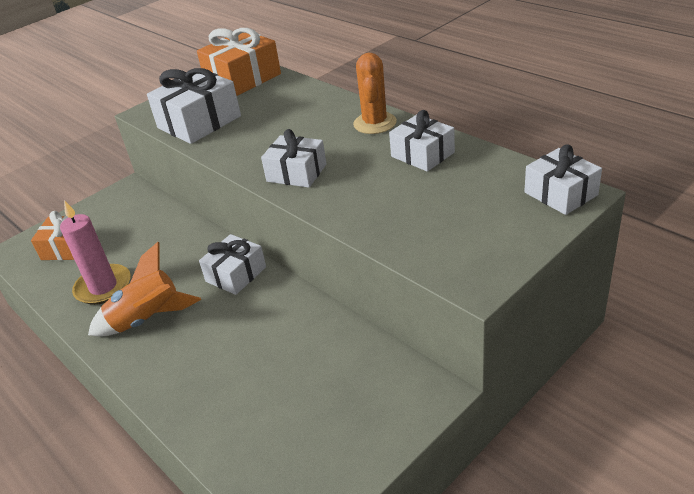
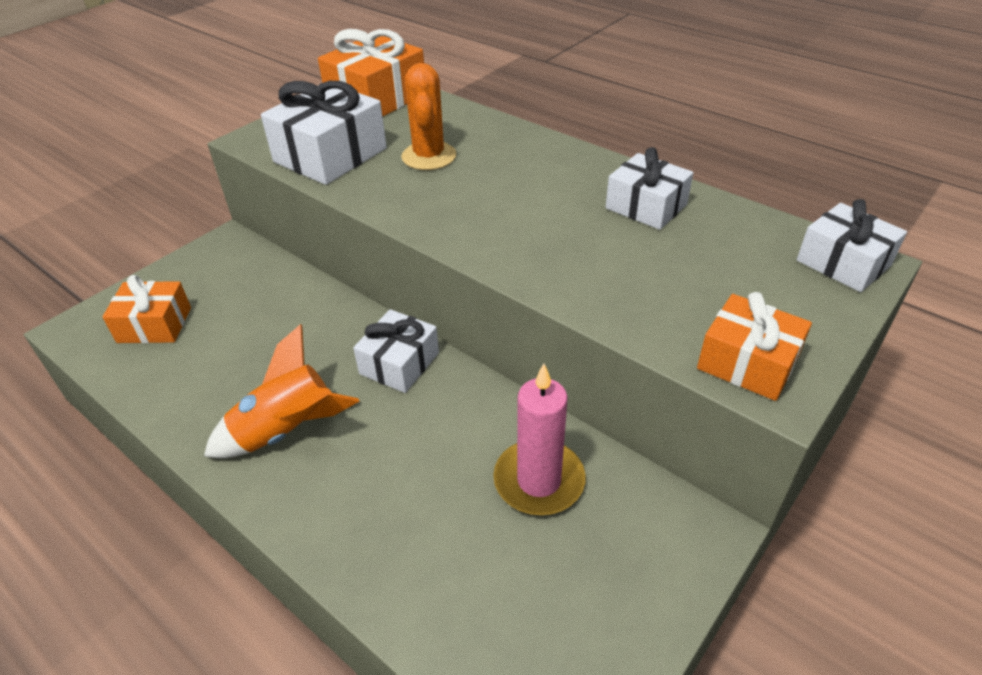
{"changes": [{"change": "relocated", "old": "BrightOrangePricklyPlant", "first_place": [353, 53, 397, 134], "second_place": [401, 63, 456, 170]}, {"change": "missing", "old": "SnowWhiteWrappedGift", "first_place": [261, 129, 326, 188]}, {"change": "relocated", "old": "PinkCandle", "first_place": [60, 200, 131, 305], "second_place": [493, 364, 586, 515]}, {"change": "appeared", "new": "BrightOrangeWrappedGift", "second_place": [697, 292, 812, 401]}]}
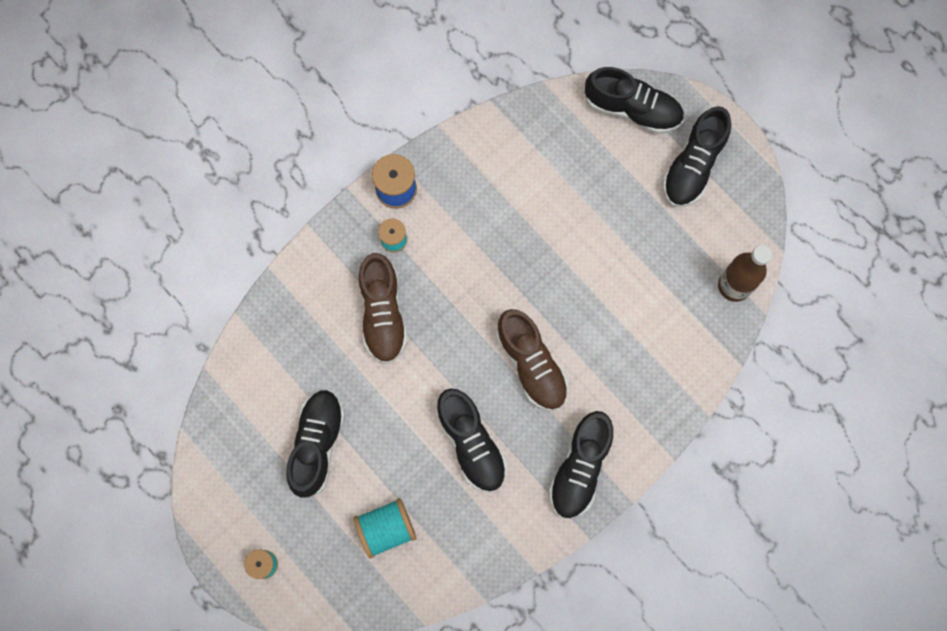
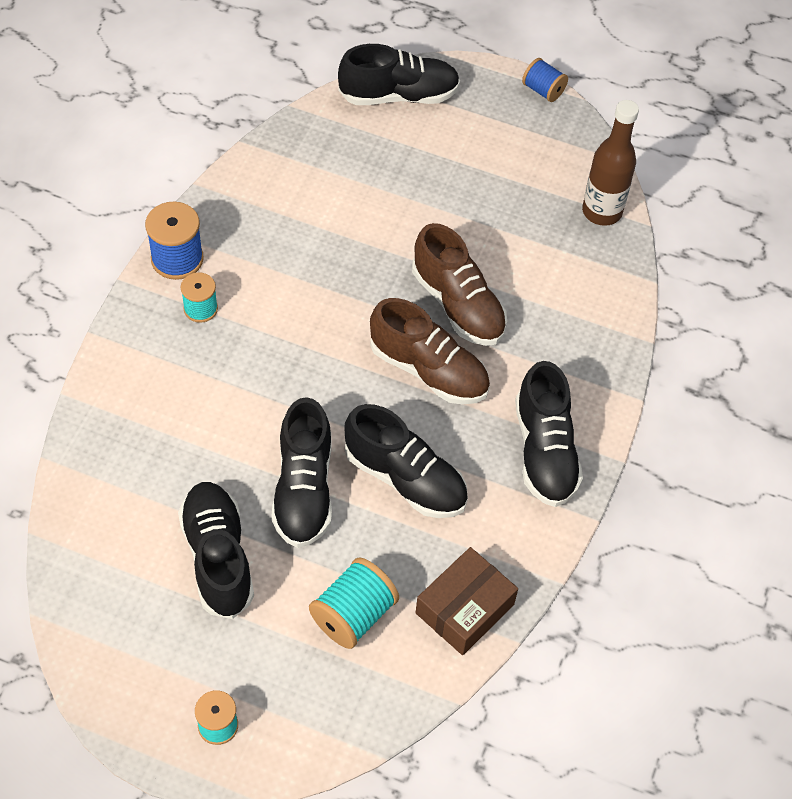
{"changes": [{"change": "relocated", "old": "JetBlackSneaker", "first_place": [663, 106, 731, 207], "second_place": [271, 397, 332, 548]}, {"change": "relocated", "old": "DarkBrownSneaker", "first_place": [359, 253, 407, 364], "second_place": [412, 223, 507, 346]}, {"change": "appeared", "new": "BlueReelOfThread", "second_place": [522, 58, 568, 102]}, {"change": "appeared", "new": "DarkBrownPackage", "second_place": [416, 547, 518, 655]}]}
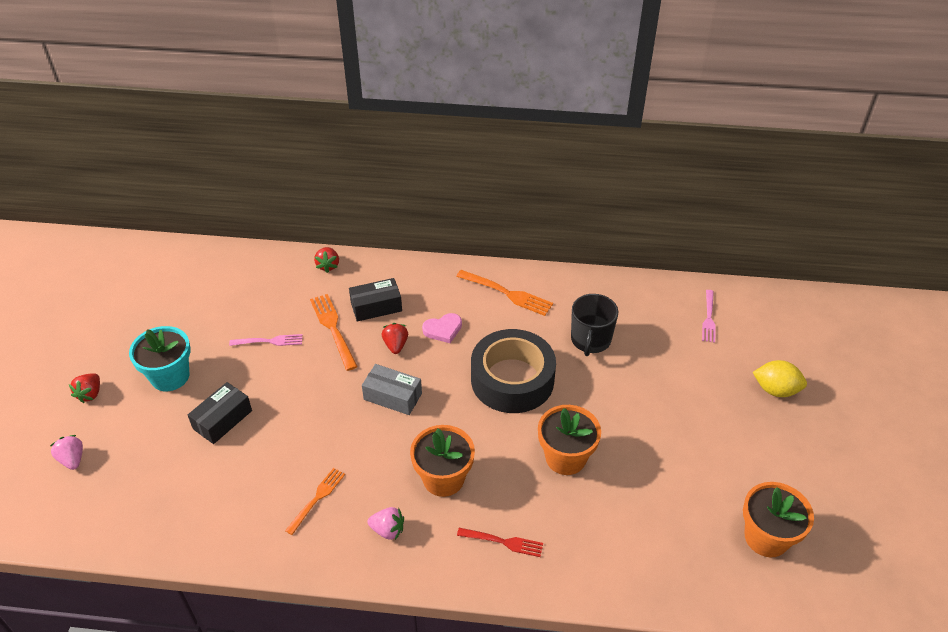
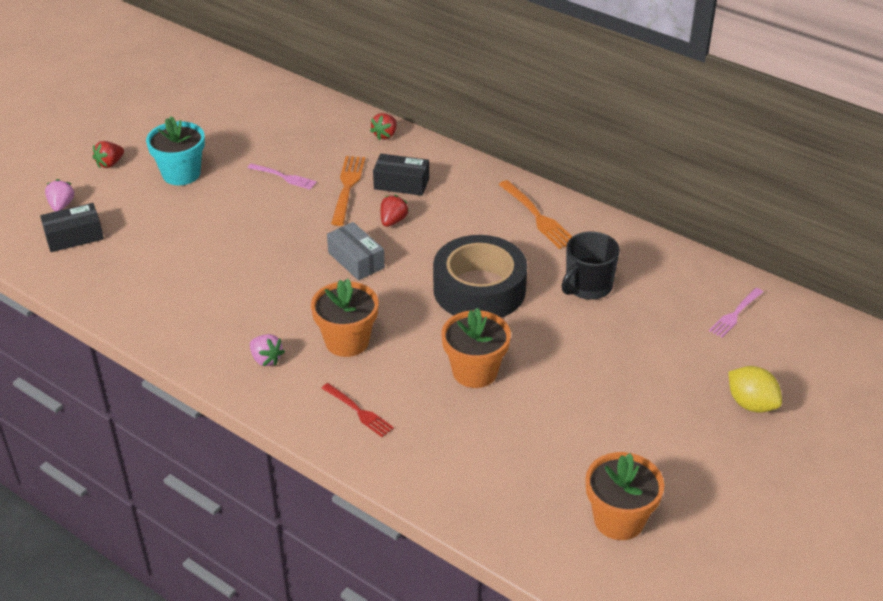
{"changes": [{"change": "missing", "old": "PinkHeartShape", "first_place": [422, 313, 462, 343]}, {"change": "relocated", "old": "JetBlackPackage", "first_place": [188, 382, 252, 444], "second_place": [40, 203, 104, 252]}, {"change": "missing", "old": "BrightOrangeDinnerFork", "first_place": [285, 468, 345, 535]}]}
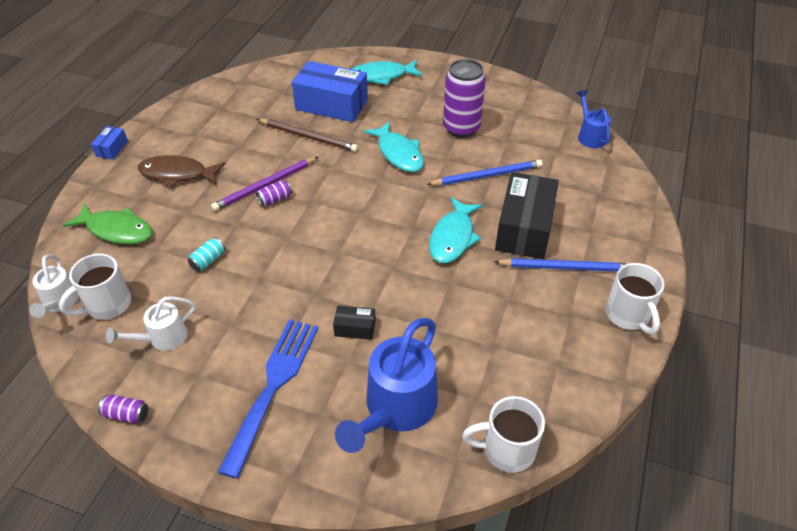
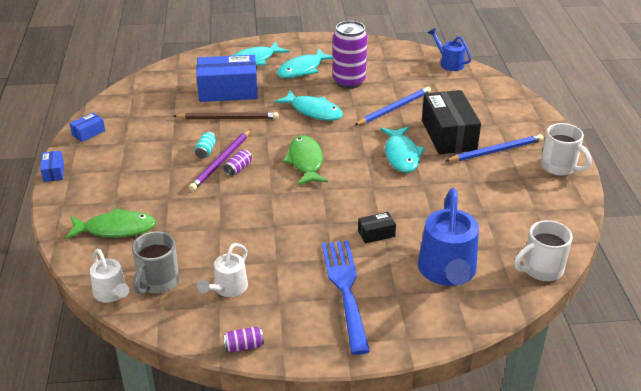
{"changes": [{"change": "missing", "old": "DarkBrownFishFigure", "first_place": [138, 155, 225, 188]}, {"change": "relocated", "old": "TealSodaCan", "first_place": [188, 237, 225, 271], "second_place": [194, 132, 216, 158]}, {"change": "colour", "old": "SnowWhiteTeaMug", "new": "GreyTeaMug", "first_place": [59, 253, 131, 320], "second_place": [132, 231, 179, 295]}, {"change": "appeared", "new": "TealFishFigure", "second_place": [277, 49, 333, 78]}, {"change": "appeared", "new": "BluePackage", "second_place": [70, 113, 105, 142]}, {"change": "appeared", "new": "LeafGreenFishFigure", "second_place": [283, 135, 328, 185]}]}
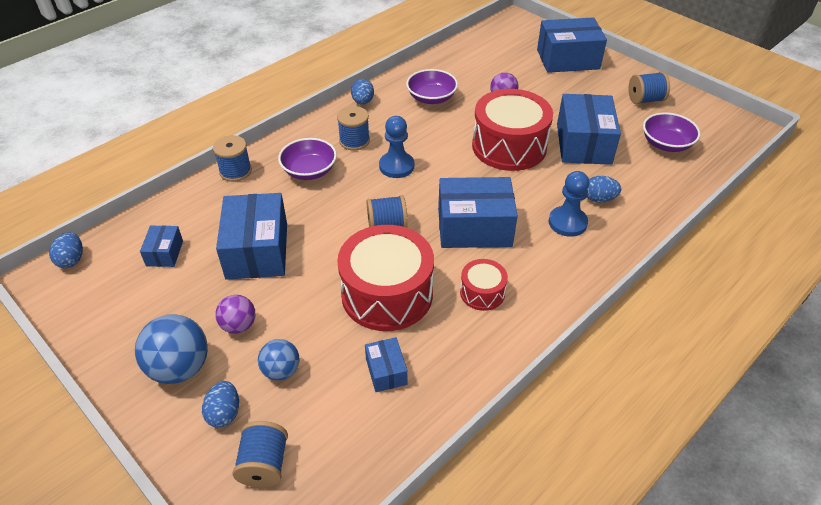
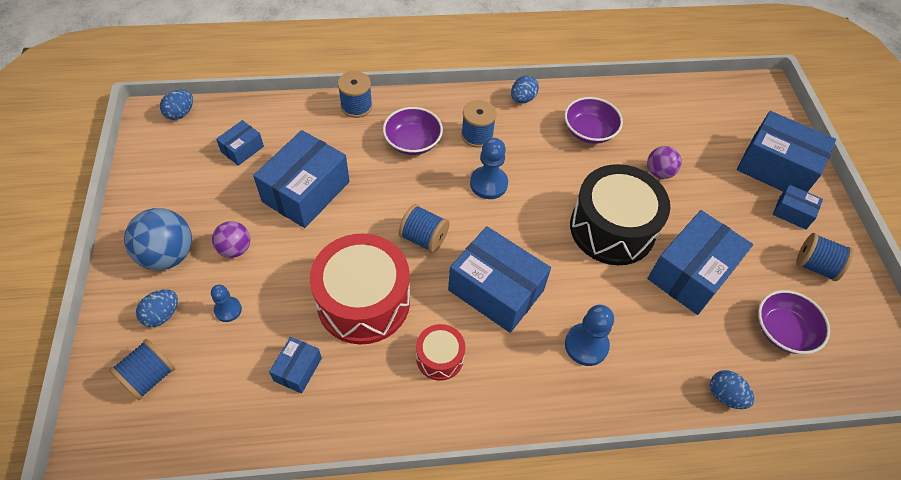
{"changes": [{"change": "colour", "old": "RedSnareDrum", "new": "JetBlackSnareDrum", "first_place": [472, 89, 553, 171], "second_place": [570, 164, 670, 265]}, {"change": "relocated", "old": "BlueToyEgg", "first_place": [587, 176, 621, 203], "second_place": [710, 370, 754, 409]}, {"change": "exchanged", "old": "BlueBall", "new": "BlueGamePawn", "first_place": [258, 339, 300, 381], "second_place": [211, 284, 242, 322]}, {"change": "appeared", "new": "BluePackage", "second_place": [773, 184, 823, 229]}]}
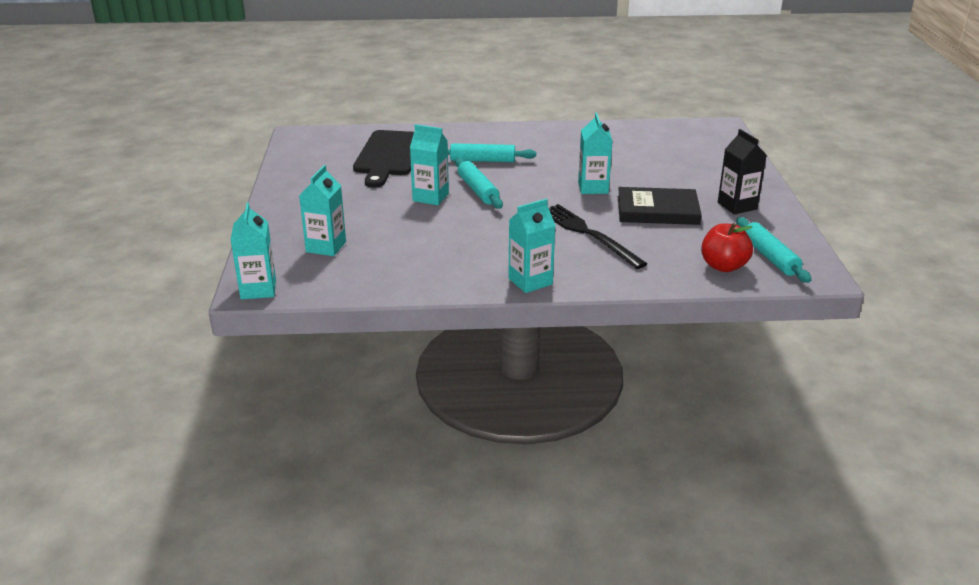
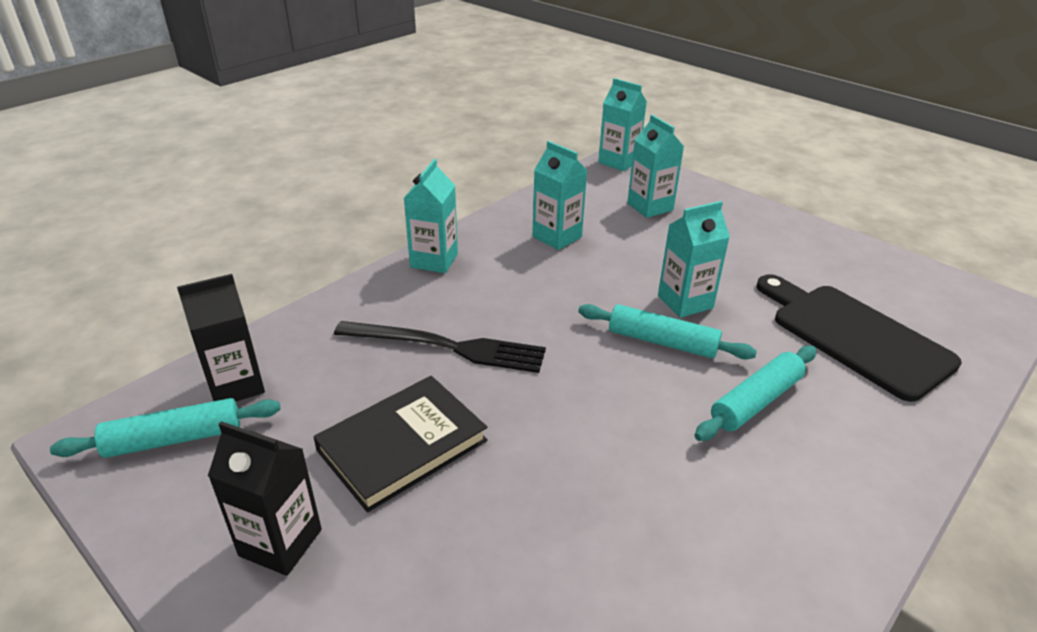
{"changes": [{"change": "relocated", "old": "TealJuiceCarton", "first_place": [578, 113, 613, 194], "second_place": [532, 141, 587, 250]}, {"change": "spun", "old": "TealDoughRoller", "first_place": [736, 217, 812, 283], "second_place": [50, 398, 281, 458], "degrees": -45}, {"change": "exchanged", "old": "RedToyApple", "new": "JetBlackJuiceCarton", "first_place": [701, 223, 753, 272], "second_place": [177, 274, 265, 401]}]}
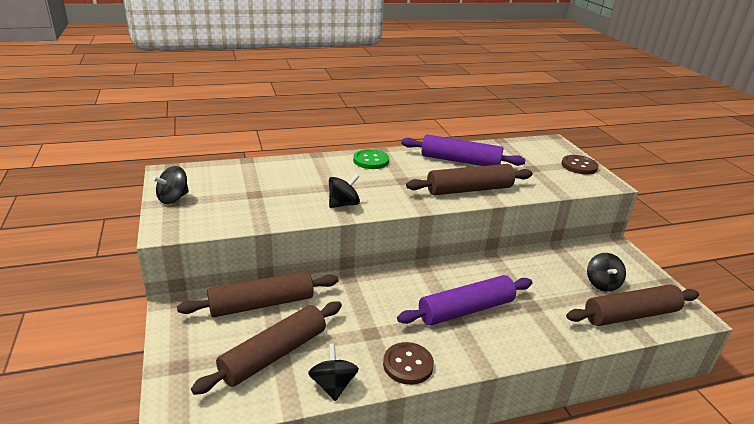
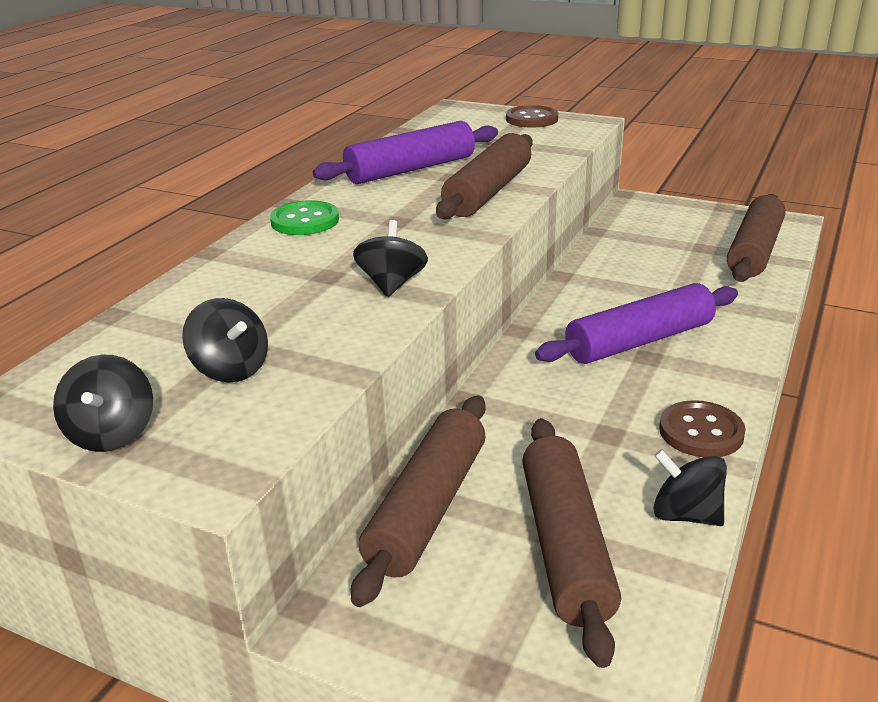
{"changes": [{"change": "relocated", "old": "JetBlackToyTop", "first_place": [587, 253, 626, 292], "second_place": [182, 298, 268, 382]}, {"change": "spun", "old": "PurpleDoughRoller", "first_place": [397, 275, 532, 326], "second_place": [535, 283, 738, 364], "degrees": 45}]}
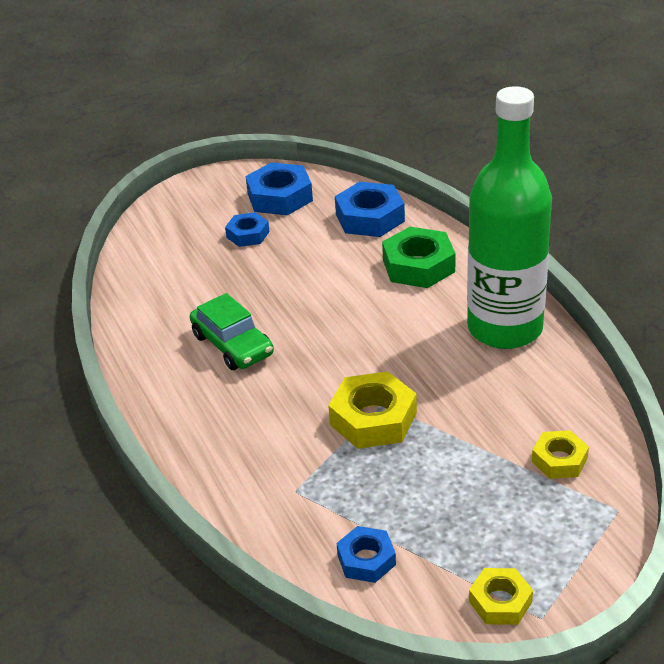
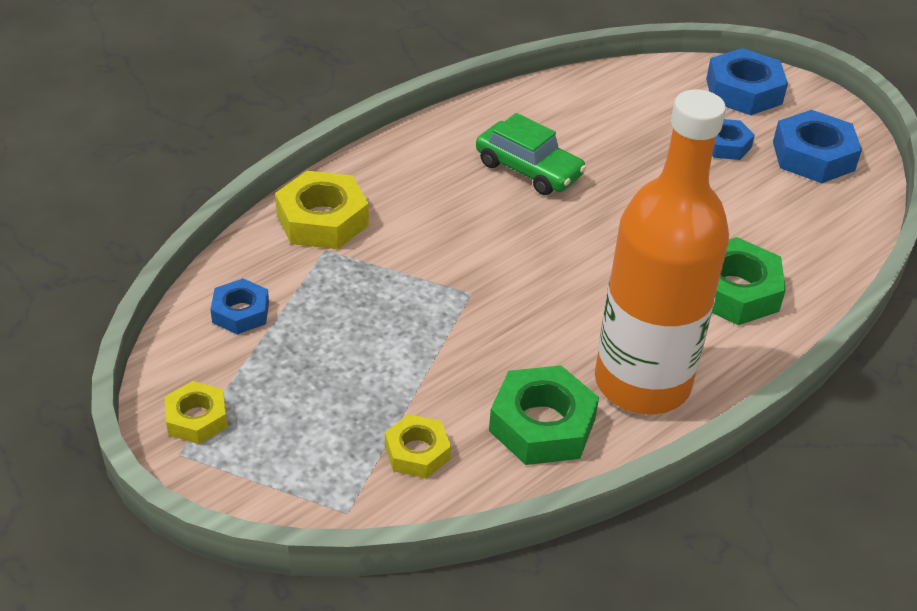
{"changes": [{"change": "colour", "old": "LeafGreenBottle", "new": "BrightOrangeBottle", "first_place": [467, 86, 552, 349], "second_place": [595, 89, 729, 414]}, {"change": "relocated", "old": "BlueHexagonNut", "first_place": [335, 182, 405, 237], "second_place": [706, 48, 788, 115]}, {"change": "spun", "old": "LeafGreenCar", "first_place": [190, 293, 274, 370], "second_place": [476, 113, 586, 195], "degrees": -90}, {"change": "relocated", "old": "BrightYellowHexagonNut", "first_place": [328, 371, 417, 449], "second_place": [275, 171, 369, 249]}, {"change": "appeared", "new": "LeafGreenHexagonNut", "second_place": [489, 365, 599, 465]}]}
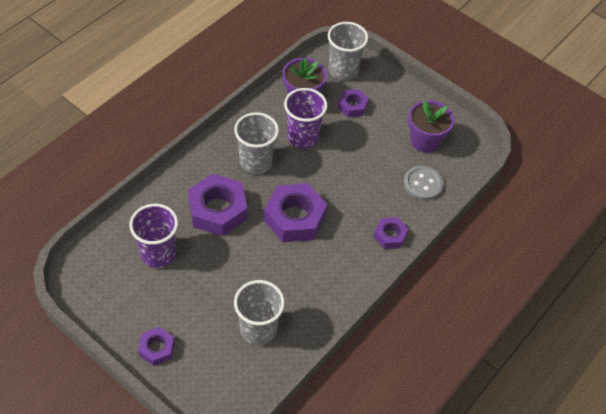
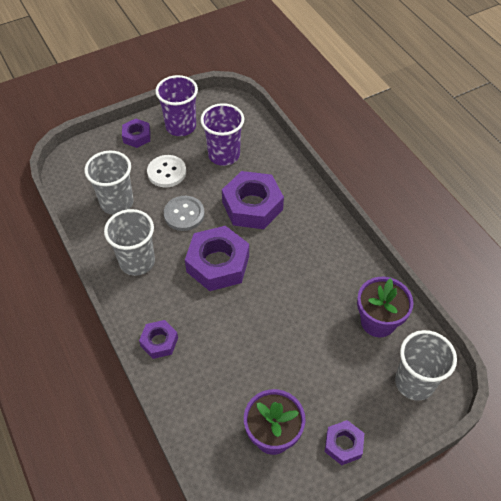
{"changes": [{"change": "relocated", "old": "PurpleCup", "first_place": [284, 88, 328, 149], "second_place": [155, 75, 198, 136]}, {"change": "relocated", "old": "PurpleHexagonNut", "first_place": [338, 89, 369, 117], "second_place": [325, 420, 364, 465]}, {"change": "relocated", "old": "GreyCup", "first_place": [234, 112, 279, 174], "second_place": [104, 209, 155, 276]}, {"change": "relocated", "old": "GreyButton", "first_place": [404, 166, 443, 200], "second_place": [164, 196, 205, 231]}, {"change": "appeared", "new": "SnowWhiteButton", "second_place": [147, 155, 186, 187]}]}
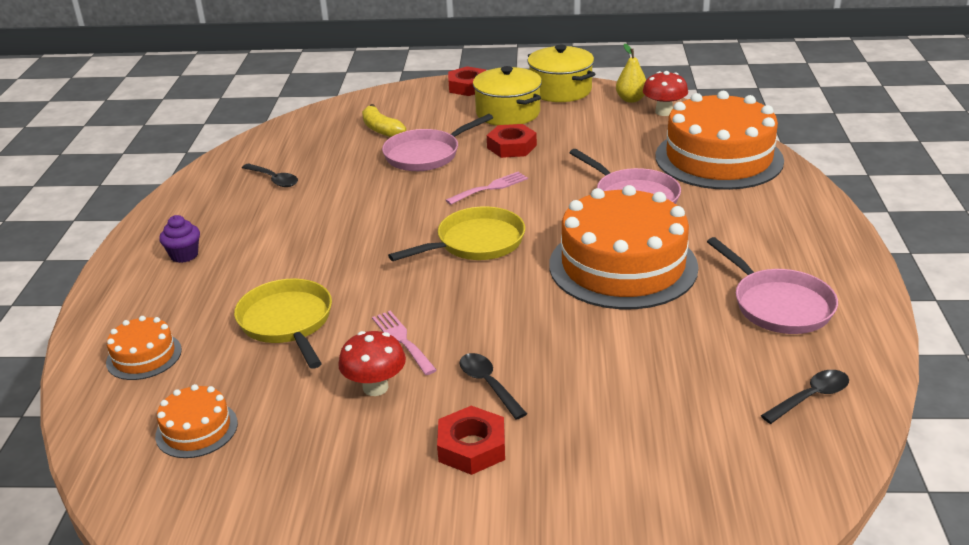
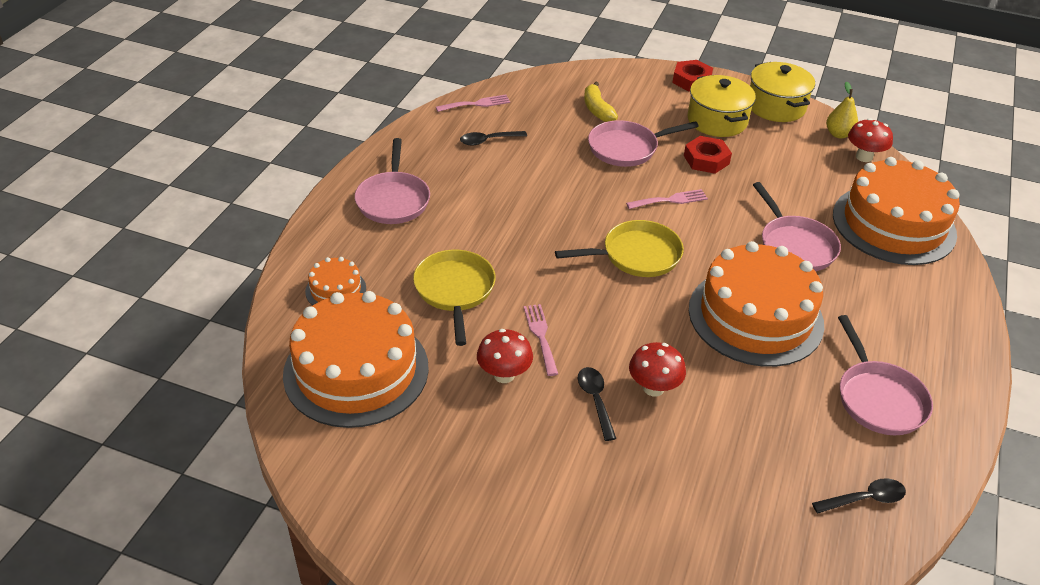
{"changes": [{"change": "spun", "old": "JetBlackSpoon", "first_place": [242, 163, 298, 187], "second_place": [460, 131, 527, 146], "degrees": 105}, {"change": "exchanged", "old": "PurpleCupcake", "new": "PinkSkillet", "first_place": [159, 215, 200, 263], "second_place": [355, 138, 430, 224]}, {"change": "size", "old": "BrightOrangeLayerCake", "first_place": [155, 384, 238, 458], "second_place": [283, 291, 429, 428], "factor": 2.21}, {"change": "missing", "old": "RedHexagonNut", "first_place": [437, 406, 505, 475]}, {"change": "appeared", "new": "PinkDinnerFork", "second_place": [436, 95, 510, 112]}, {"change": "appeared", "new": "RedFungus", "second_place": [629, 342, 686, 397]}]}
